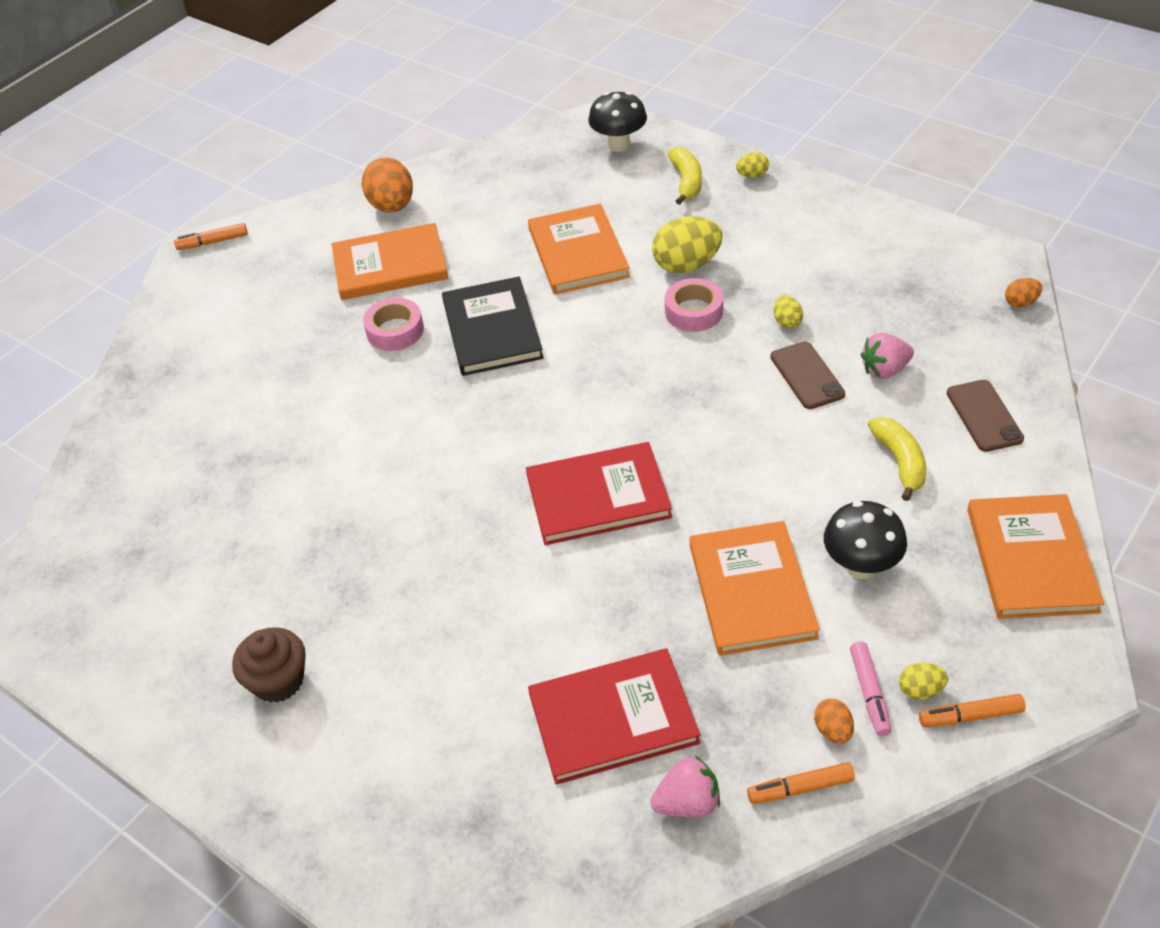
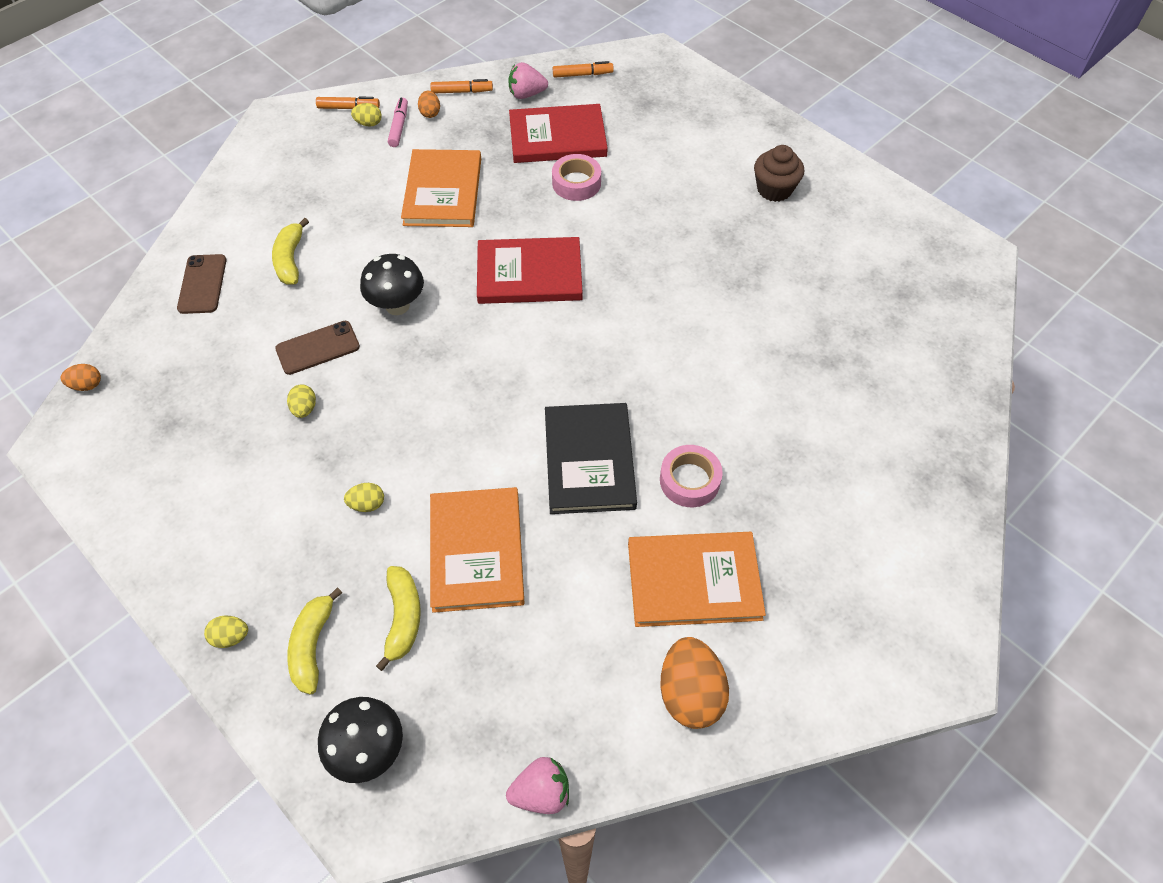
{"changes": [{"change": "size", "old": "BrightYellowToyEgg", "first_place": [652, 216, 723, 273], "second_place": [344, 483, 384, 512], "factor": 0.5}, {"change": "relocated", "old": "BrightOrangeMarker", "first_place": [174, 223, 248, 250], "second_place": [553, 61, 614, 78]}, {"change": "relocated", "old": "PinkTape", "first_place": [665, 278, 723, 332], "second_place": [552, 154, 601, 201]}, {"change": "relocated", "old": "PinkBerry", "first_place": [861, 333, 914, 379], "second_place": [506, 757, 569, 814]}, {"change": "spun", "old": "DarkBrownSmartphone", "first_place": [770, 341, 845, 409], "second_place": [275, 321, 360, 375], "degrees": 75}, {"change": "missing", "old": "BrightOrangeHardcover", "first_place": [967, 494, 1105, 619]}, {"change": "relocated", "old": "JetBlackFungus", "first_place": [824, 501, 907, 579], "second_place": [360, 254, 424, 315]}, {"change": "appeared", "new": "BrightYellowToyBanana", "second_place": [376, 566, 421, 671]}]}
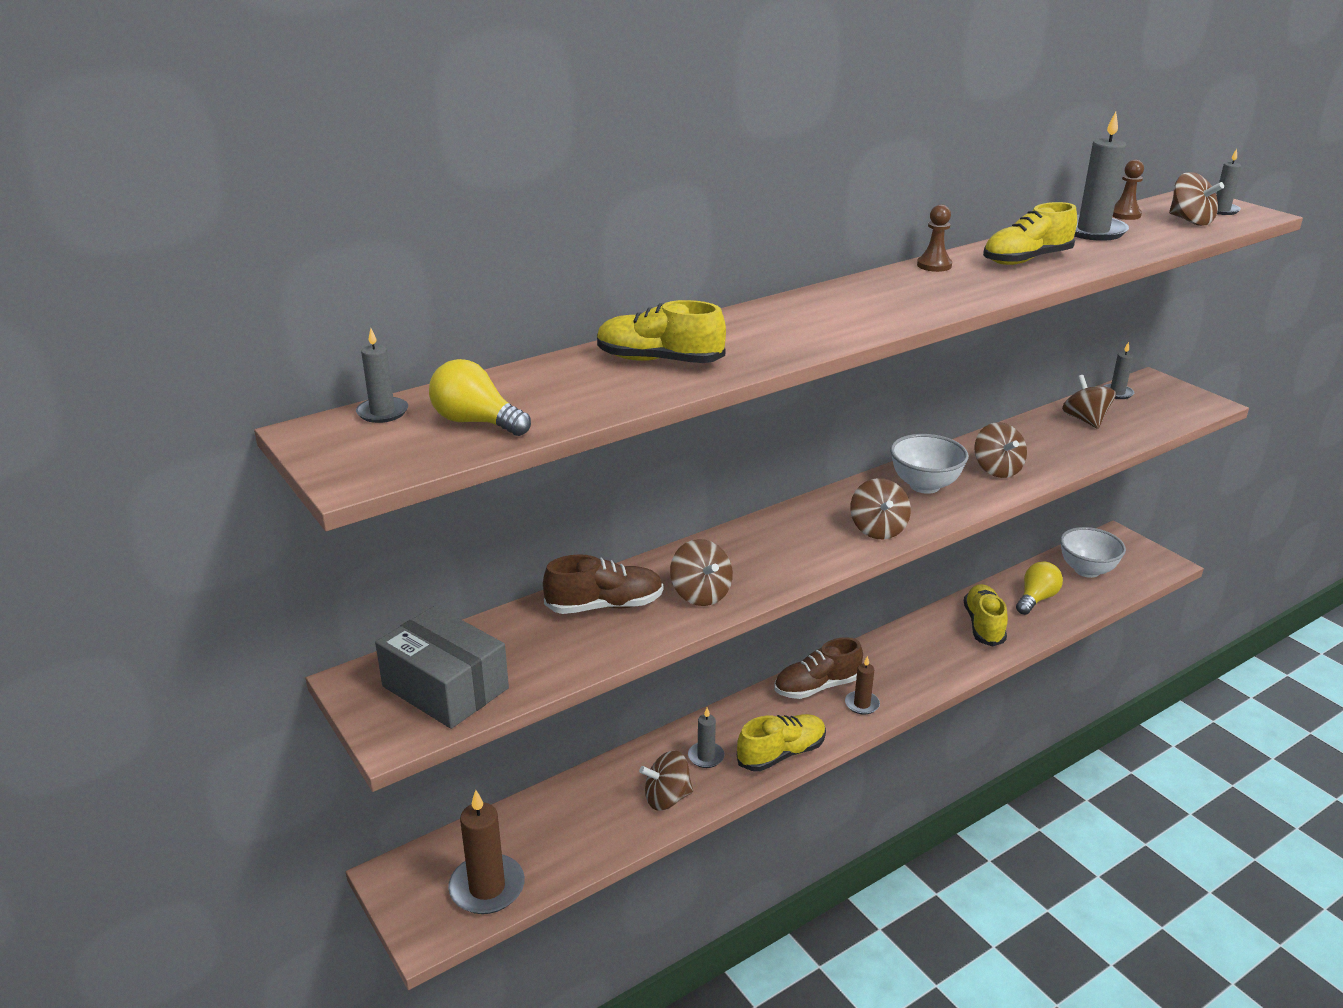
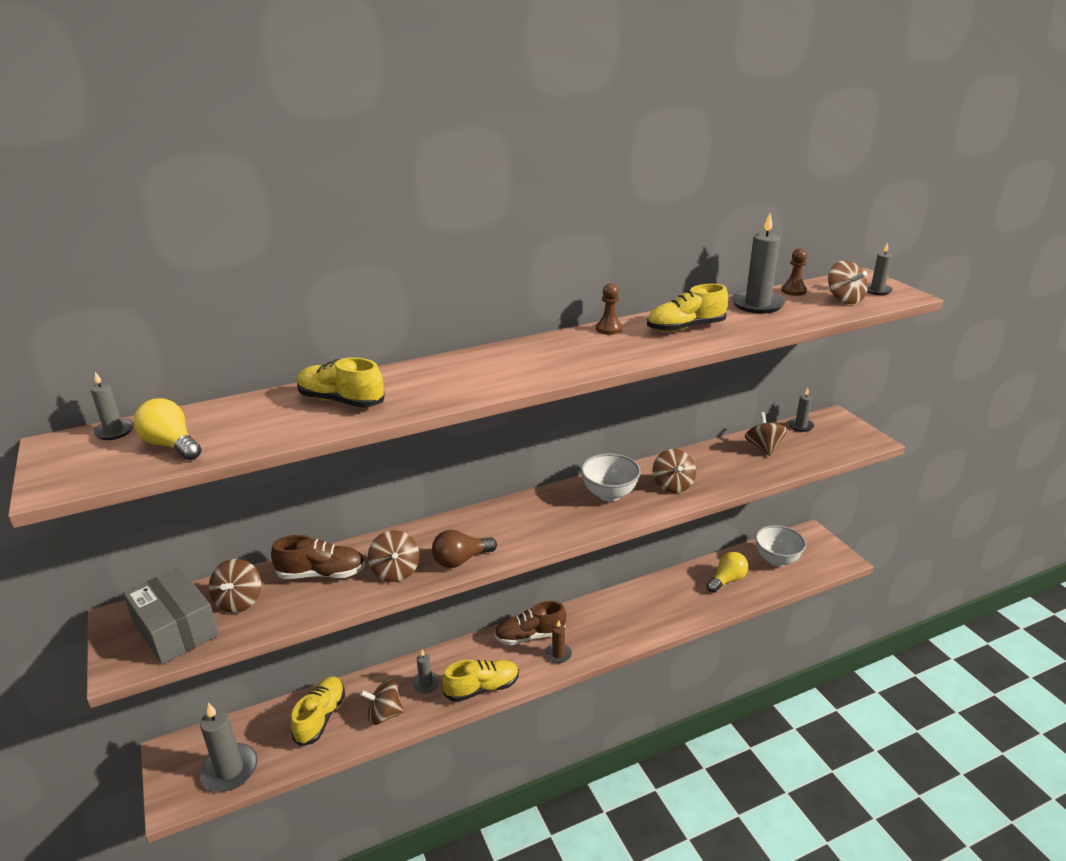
{"changes": [{"change": "relocated", "old": "DarkBrownToyTop", "first_place": [850, 478, 911, 539], "second_place": [209, 559, 261, 613]}, {"change": "relocated", "old": "BrightYellowSneaker", "first_place": [964, 584, 1008, 646], "second_place": [291, 677, 345, 746]}, {"change": "colour", "old": "DarkBrownCandle", "new": "GreyCandle", "first_place": [448, 790, 525, 914], "second_place": [199, 703, 257, 791]}, {"change": "appeared", "new": "DarkBrownLightbulb", "second_place": [432, 530, 497, 568]}]}
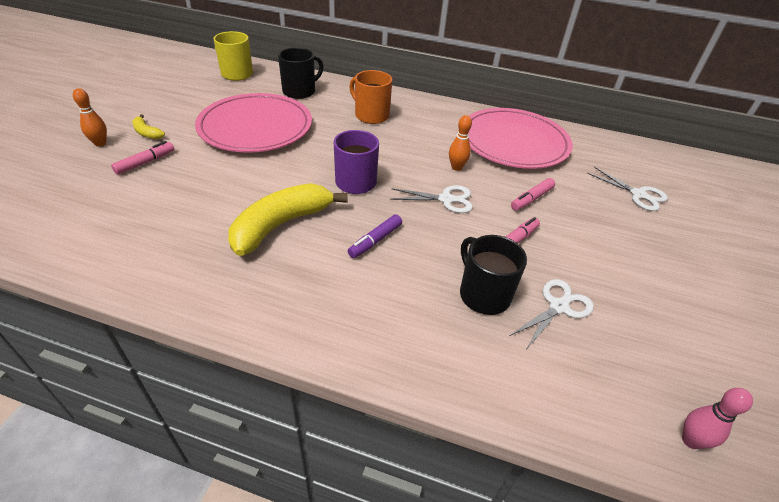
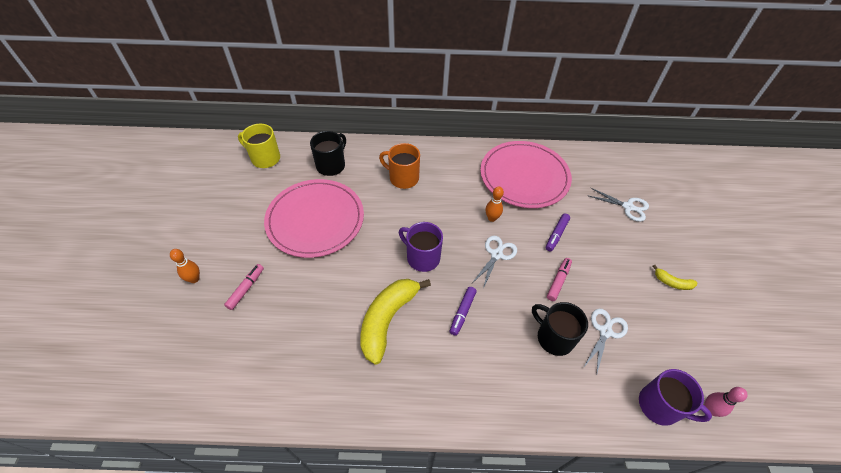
{"changes": [{"change": "relocated", "old": "BrightYellowToyBanana", "first_place": [132, 114, 165, 139], "second_place": [652, 265, 697, 290]}, {"change": "colour", "old": "PinkMarker", "new": "PurpleMarker", "first_place": [511, 178, 555, 211], "second_place": [546, 214, 570, 252]}, {"change": "spun", "old": "SnowWhitePairOfScissors", "first_place": [390, 185, 473, 213], "second_place": [472, 236, 517, 289], "degrees": -45}, {"change": "appeared", "new": "PurpleTeaMug", "second_place": [639, 369, 712, 426]}]}
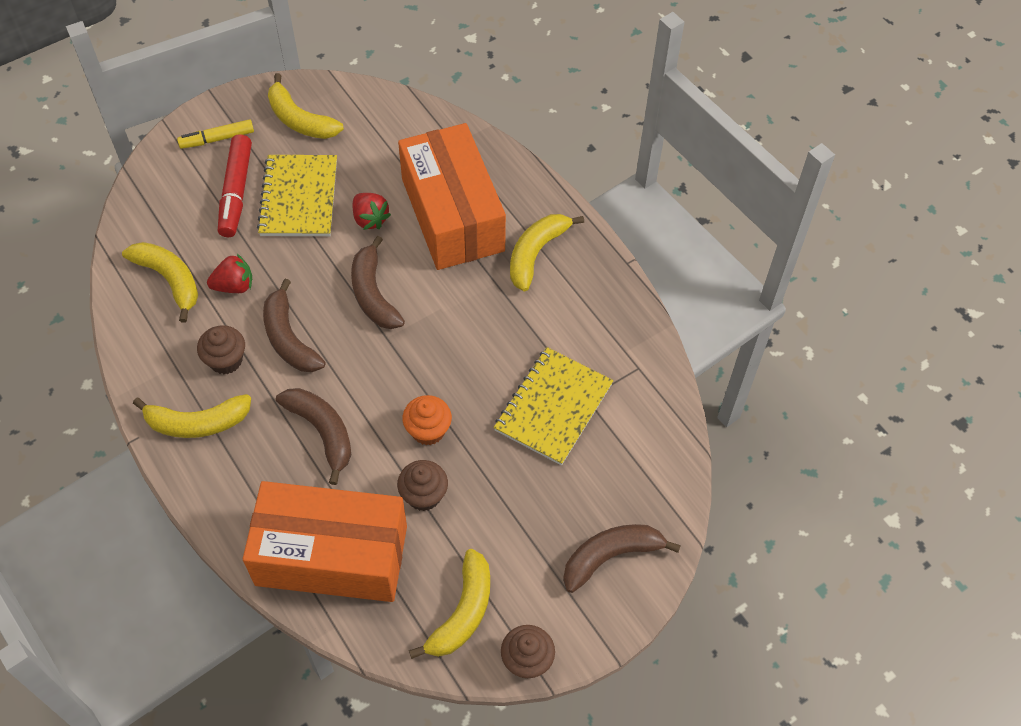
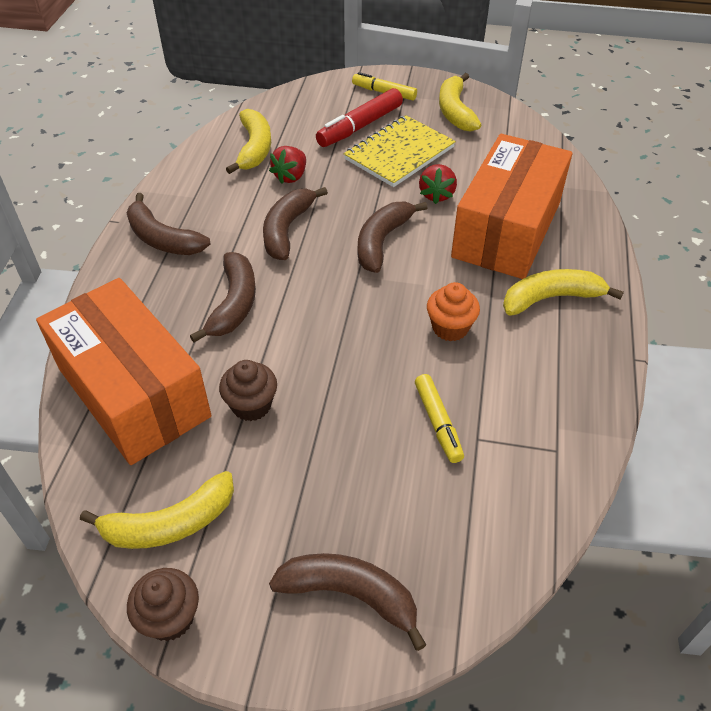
{"changes": [{"change": "spun", "old": "RedBerry", "first_place": [207, 254, 252, 293], "second_place": [269, 146, 306, 184], "degrees": 90}, {"change": "missing", "old": "DarkBrownCupcake", "first_place": [197, 325, 245, 375]}, {"change": "exchanged", "old": "BrightYellowExerciseBook", "new": "BrightYellowMarker", "first_place": [494, 347, 613, 465], "second_place": [415, 374, 464, 463]}, {"change": "colour", "old": "BrightYellowToyBanana", "new": "DarkBrownToyBanana", "first_place": [133, 394, 251, 438], "second_place": [127, 193, 211, 255]}, {"change": "relocated", "old": "BrightOrangeCupcake", "first_place": [402, 395, 452, 445], "second_place": [427, 282, 480, 341]}]}
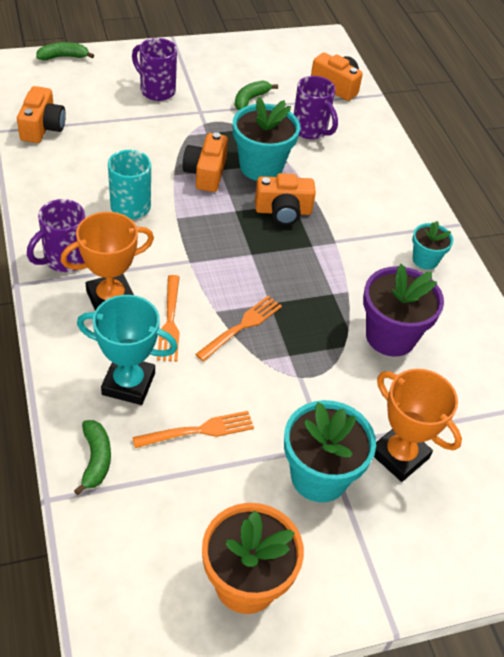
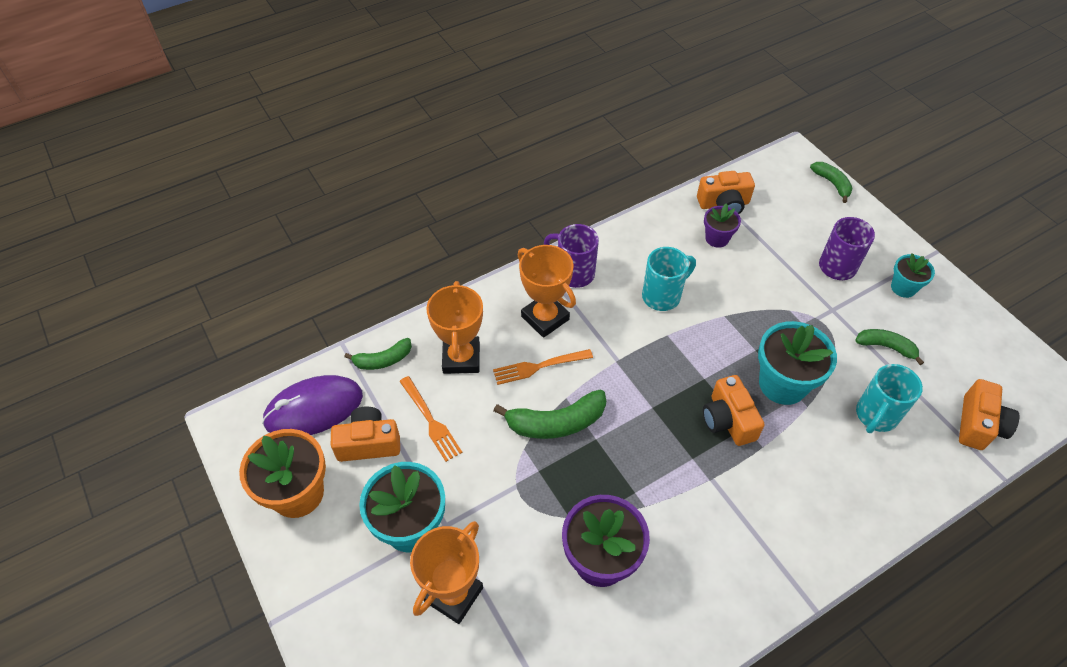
{"changes": [{"change": "colour", "old": "PurpleTeaMug", "new": "TealTeaMug", "first_place": [294, 76, 338, 139], "second_place": [856, 364, 923, 433]}, {"change": "relocated", "old": "BrightOrangeCompactCamera", "first_place": [182, 132, 228, 192], "second_place": [331, 407, 400, 462]}, {"change": "relocated", "old": "TealPottedPlant", "first_place": [412, 221, 453, 270], "second_place": [891, 253, 935, 298]}, {"change": "colour", "old": "TealTrophy", "new": "BrightOrangeTrophy", "first_place": [77, 295, 178, 405], "second_place": [427, 281, 483, 374]}, {"change": "exchanged", "old": "BrightOrangeDinnerFork", "new": "LeafGreenToyBanana", "first_place": [195, 296, 282, 361], "second_place": [494, 390, 606, 439]}, {"change": "appeared", "new": "PurplePottedPlant", "second_place": [704, 203, 741, 248]}, {"change": "appeared", "new": "PurplePcMouse", "second_place": [262, 375, 363, 435]}]}
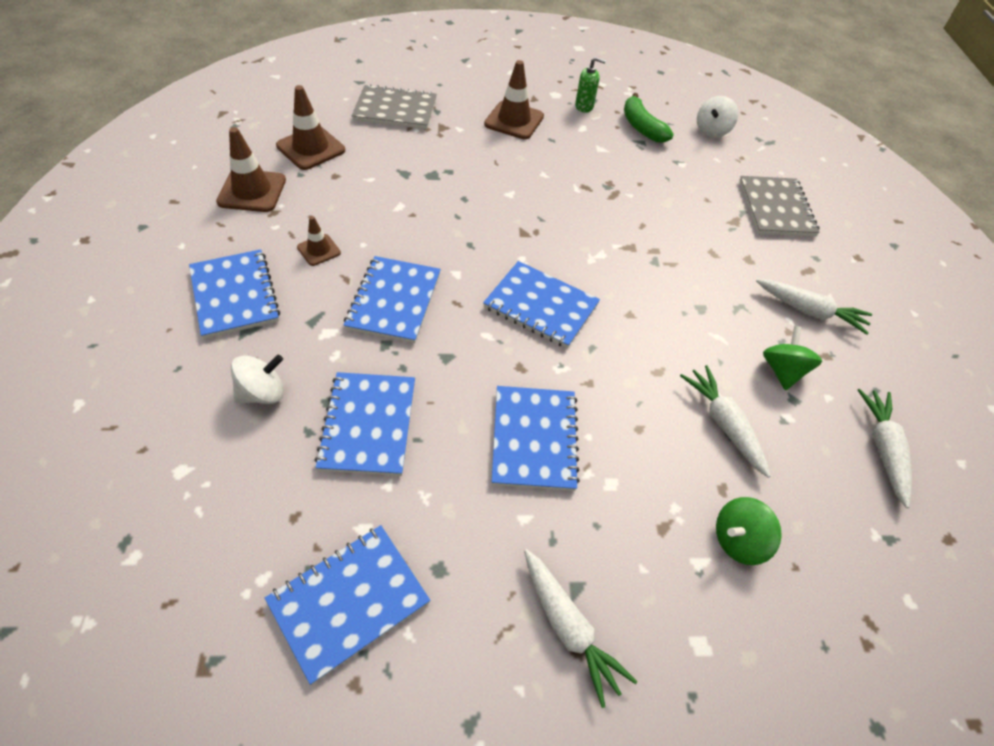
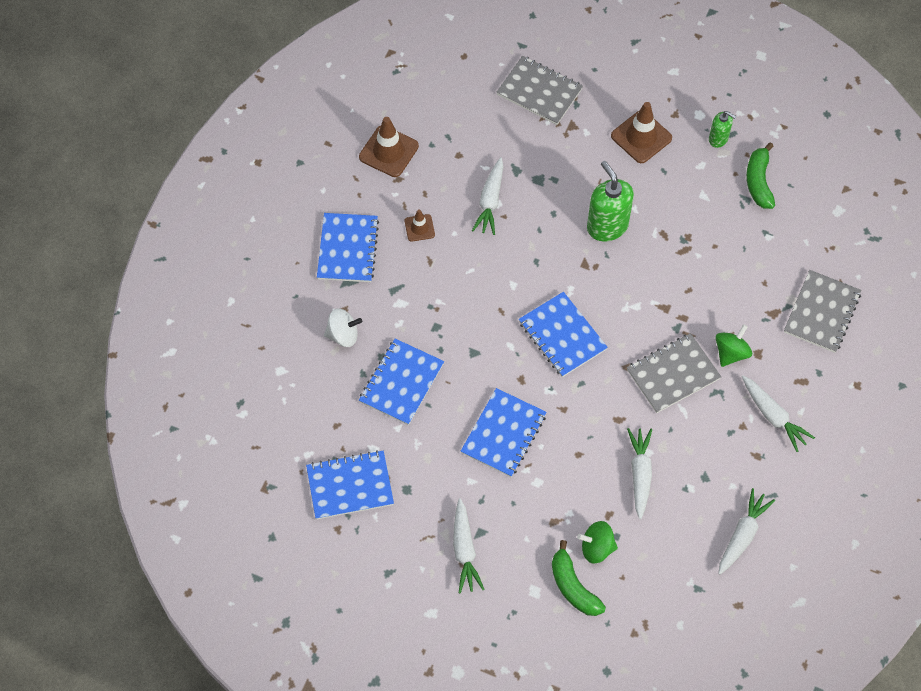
{"changes": [{"change": "missing", "old": "DarkBrownSafetyCone", "first_place": [276, 85, 345, 170]}, {"change": "missing", "old": "SnowWhiteToyTop", "first_place": [697, 96, 738, 138]}, {"change": "missing", "old": "BlueExerciseBook", "first_place": [343, 256, 441, 343]}, {"change": "relocated", "old": "LeafGreenToyTop", "first_place": [763, 326, 822, 390], "second_place": [716, 324, 752, 367]}, {"change": "appeared", "new": "SnowWhiteToyCarrot", "second_place": [472, 157, 503, 235]}, {"change": "appeared", "new": "LeafGreenSoapDispenser", "second_place": [587, 161, 634, 242]}, {"change": "appeared", "new": "GreyExerciseBook", "second_place": [627, 333, 721, 413]}, {"change": "appeared", "new": "LeafGreenToyBanana", "second_place": [552, 540, 606, 616]}]}
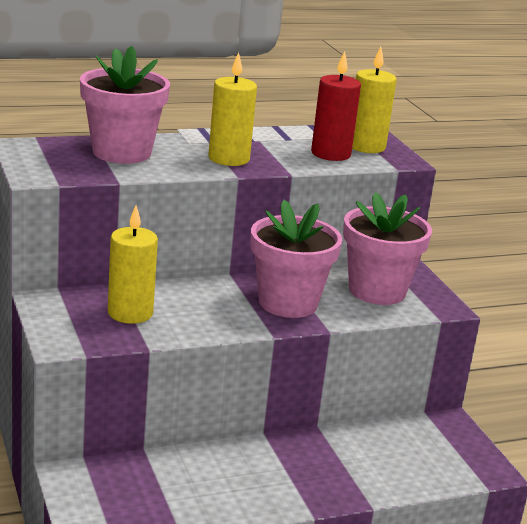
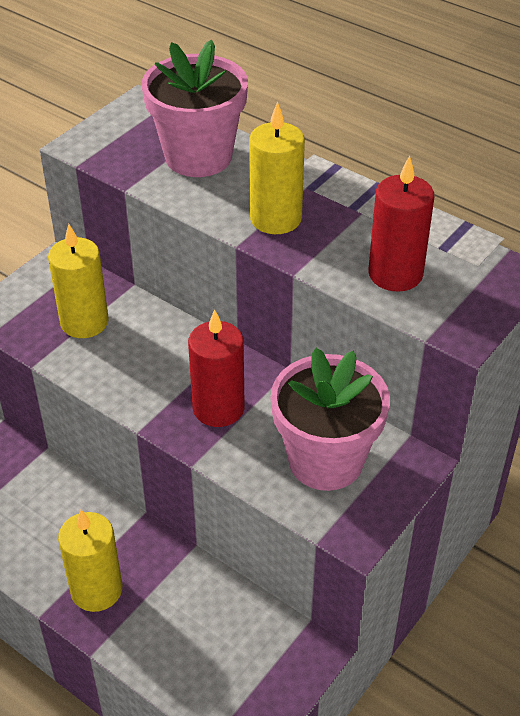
{"changes": [{"change": "relocated", "old": "BrightYellowCandle", "first_place": [352, 47, 397, 153], "second_place": [58, 510, 122, 612]}, {"change": "exchanged", "old": "PinkPottedPlant", "new": "RedCandle", "first_place": [251, 200, 342, 318], "second_place": [188, 310, 245, 427]}]}
